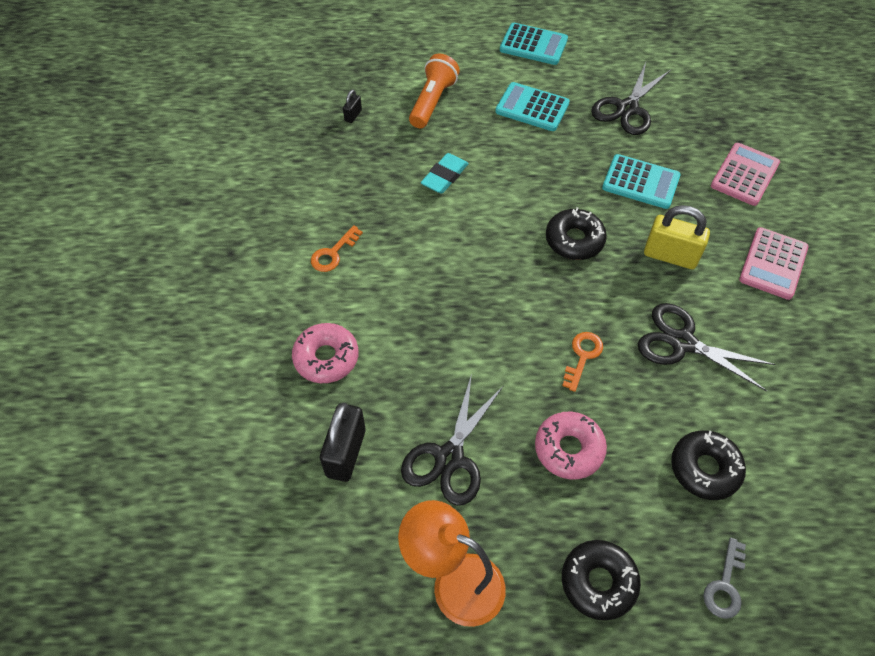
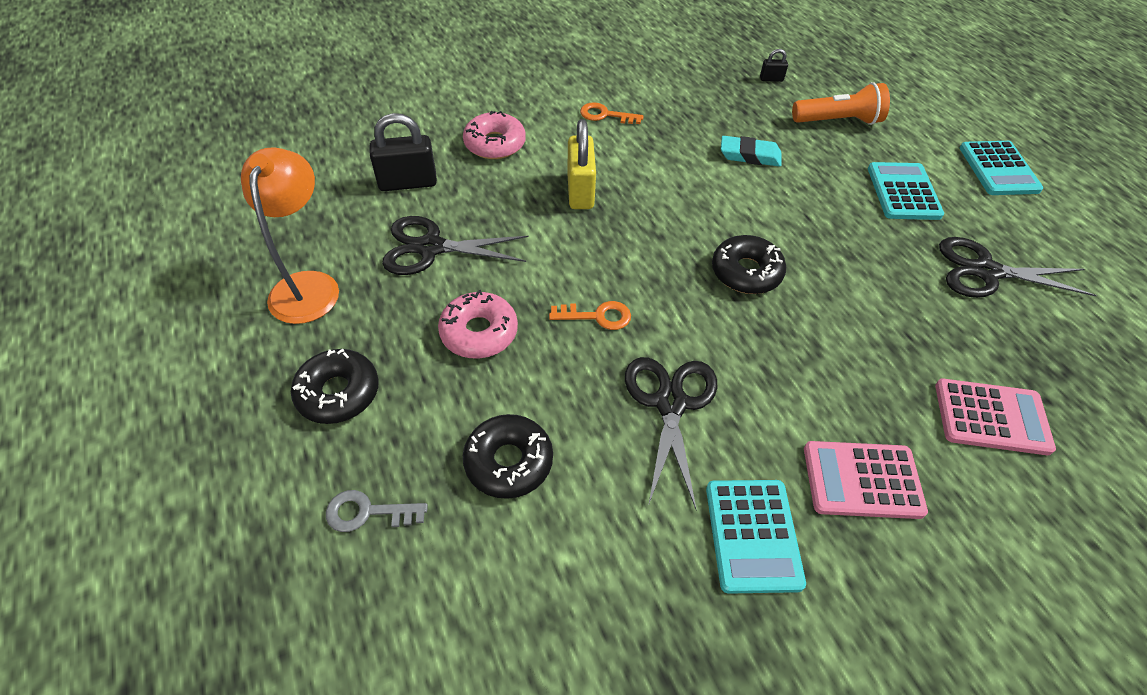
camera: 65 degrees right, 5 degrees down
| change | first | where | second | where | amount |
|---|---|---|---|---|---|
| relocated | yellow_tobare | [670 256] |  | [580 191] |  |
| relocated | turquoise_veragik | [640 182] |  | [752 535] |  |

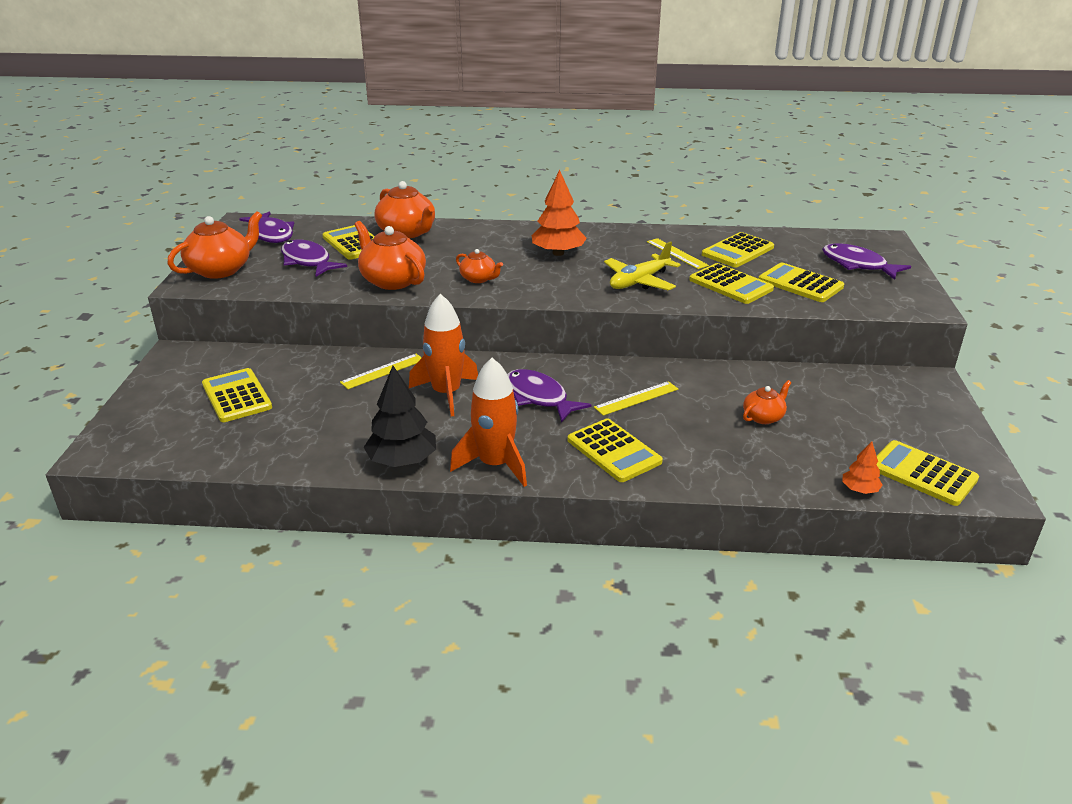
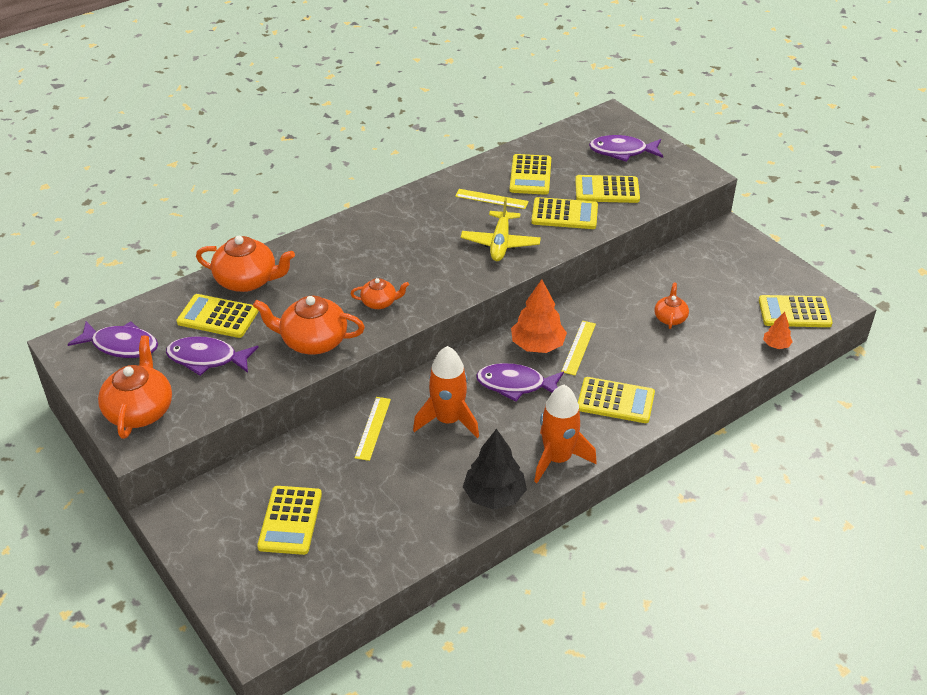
camera: 40 degrees left, 10 degrees up
| change | first | where | second | where | amount |
|---|---|---|---|---|---|
| spun | yellow_veragik | [237 396] |  | [290 520] | 105 degrees counterclockwise |
| relocated | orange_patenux | [558 253] |  | [537 345] |  |

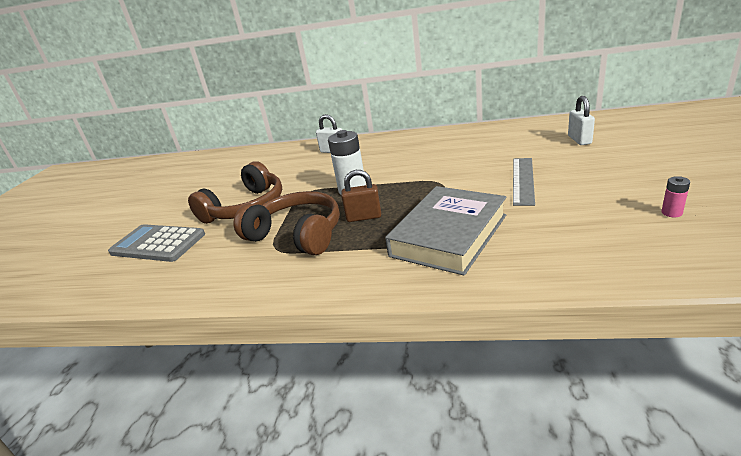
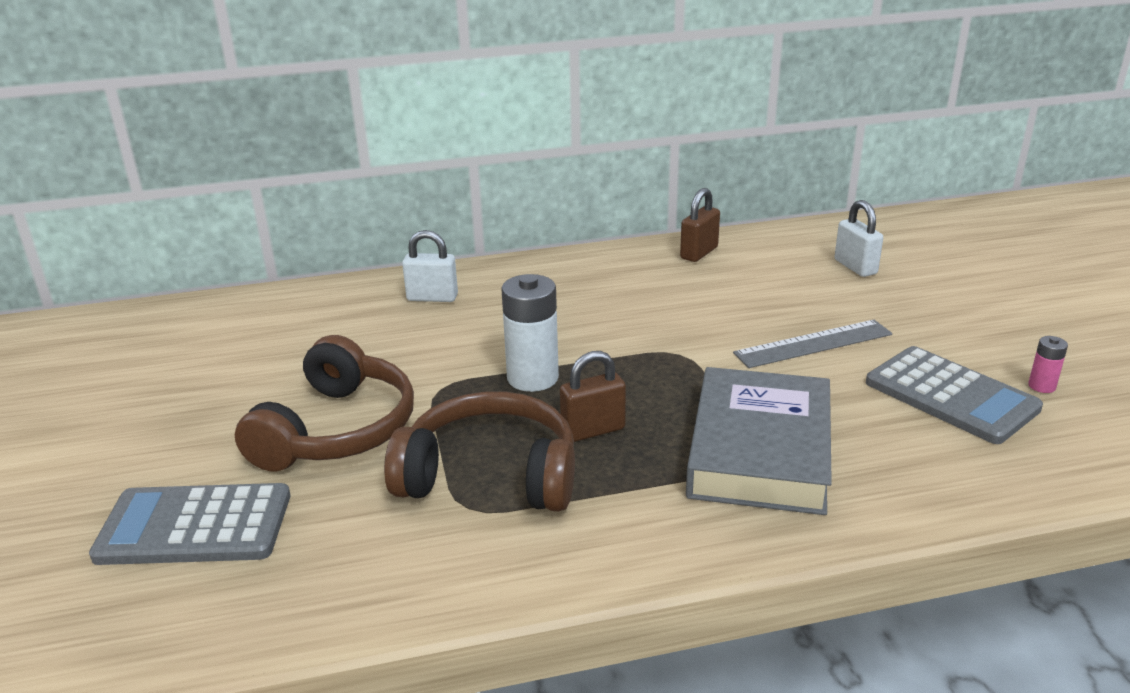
camera: 25 degrees left, 0 degrees up
| change | first | where | second | where | amount |
|---|---|---|---|---|---|
| appeared |  |  | brown_tobare | [699 253] |  |
| spun | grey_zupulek | [523 180] |  | [813 344] | 75 degrees clockwise |
| appeared |  |  | grey_veragik | [951 395] |  |

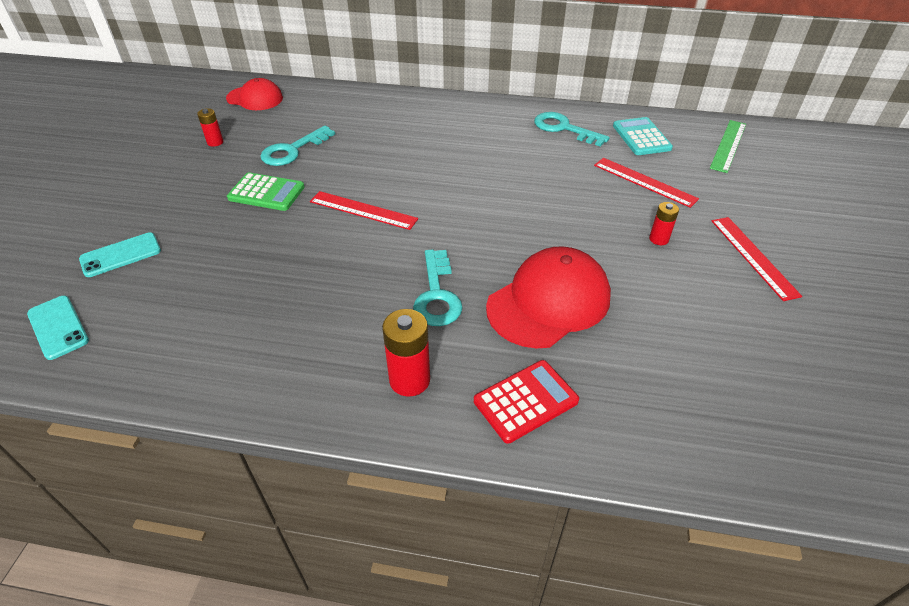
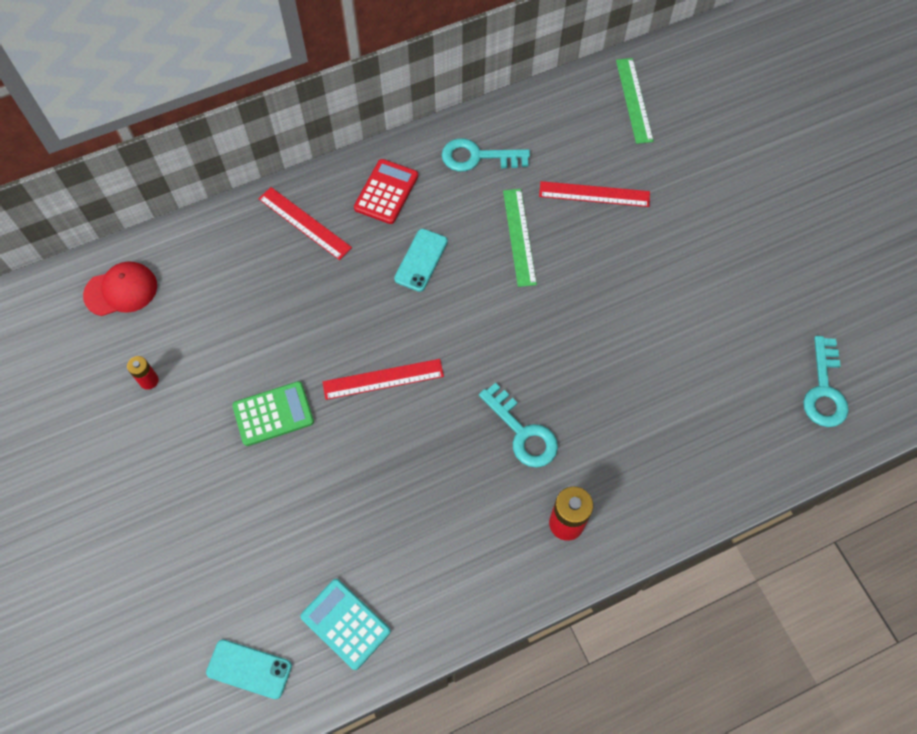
camera: 35 degrees left, 20 degrees up
| change | first | where | second | where | amount |
|---|---|---|---|---|---|
| relocated | red_zupulek | [753 256] |  | [304 223] |  |
| relocated | turquoise_veragik | [641 137] |  | [345 624] |  |
| relocated | red_veragik | [526 401] |  | [386 192] |  |
| relocated | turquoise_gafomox | [121 255] |  | [421 260] |  |
| appeared |  |  | green_zupulek | [519 237] |  |
| relocated | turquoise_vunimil | [293 150] |  | [824 390] |  |
| missing | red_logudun | [549 302] |  |  |  |
| missing | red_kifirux | [658 239] |  |  |  |

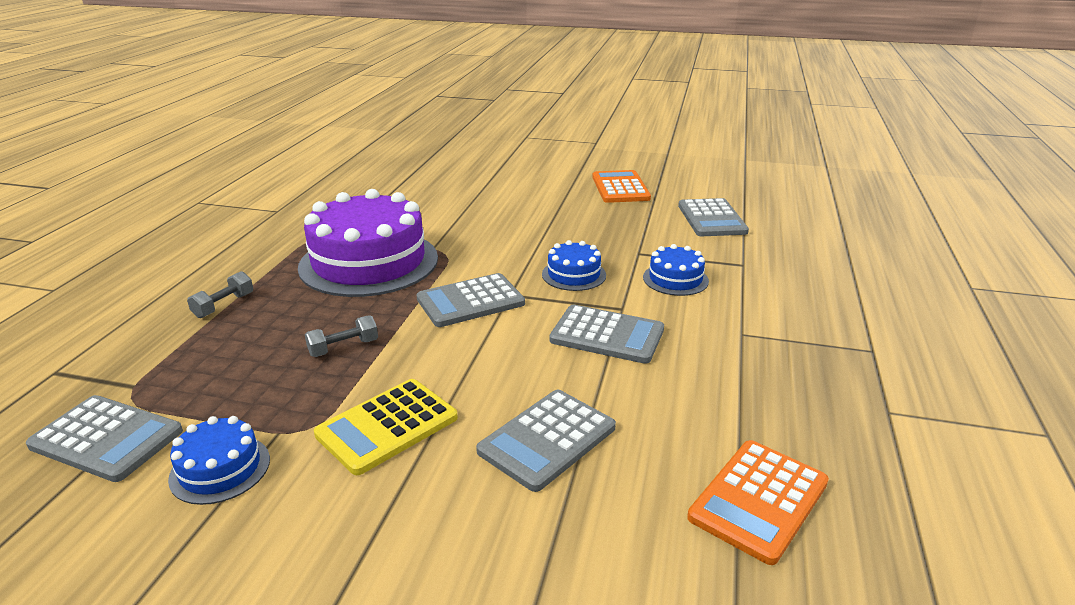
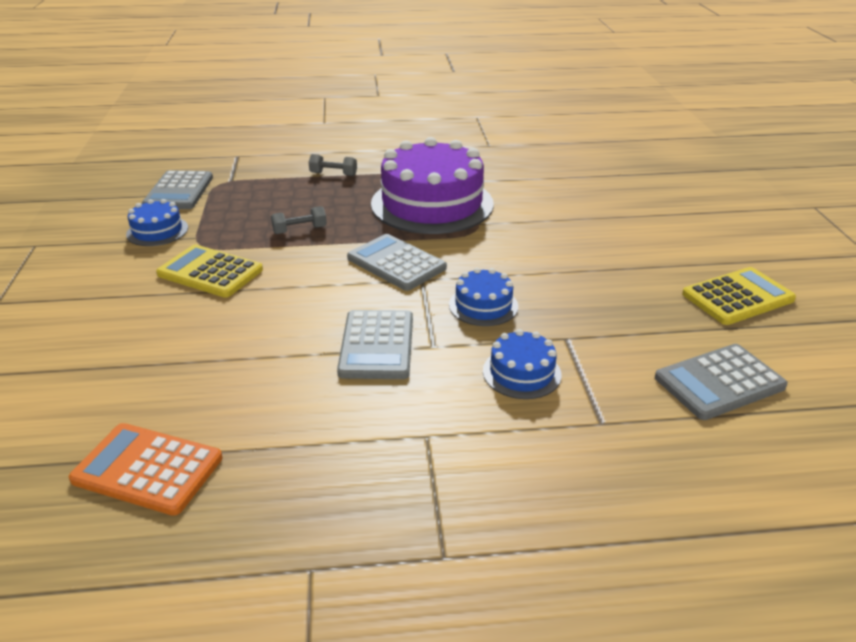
camera: 70 degrees right, 5 degrees up
| change | first | where | second | where | amount |
|---|---|---|---|---|---|
| spun | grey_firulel | [343 348] |  | [300 230] | 60 degrees counterclockwise |
| colour | orange_veragik | [620 188] | yellow_veragik | [737 297] |  |
| missing | grey_veragik | [547 439] |  |  |  |

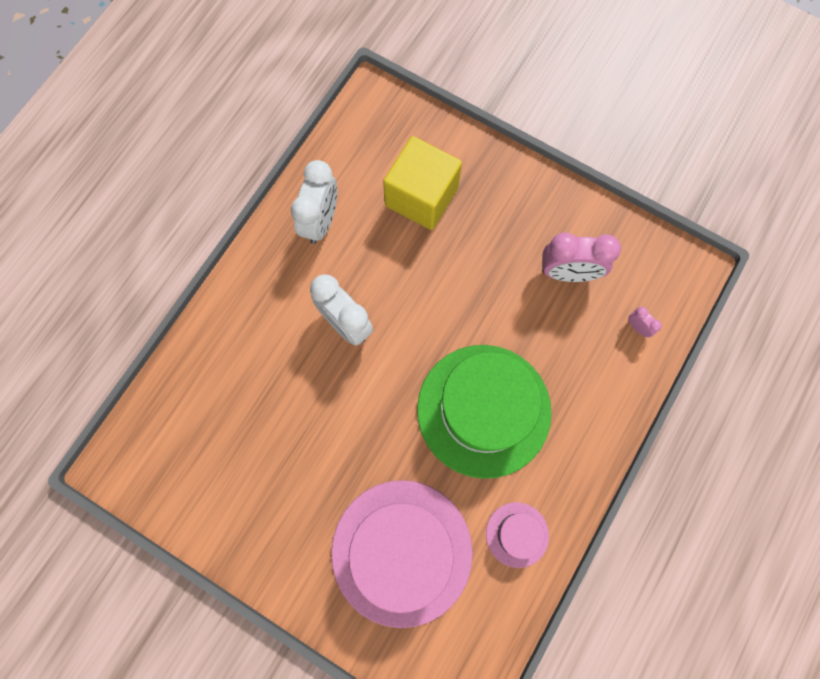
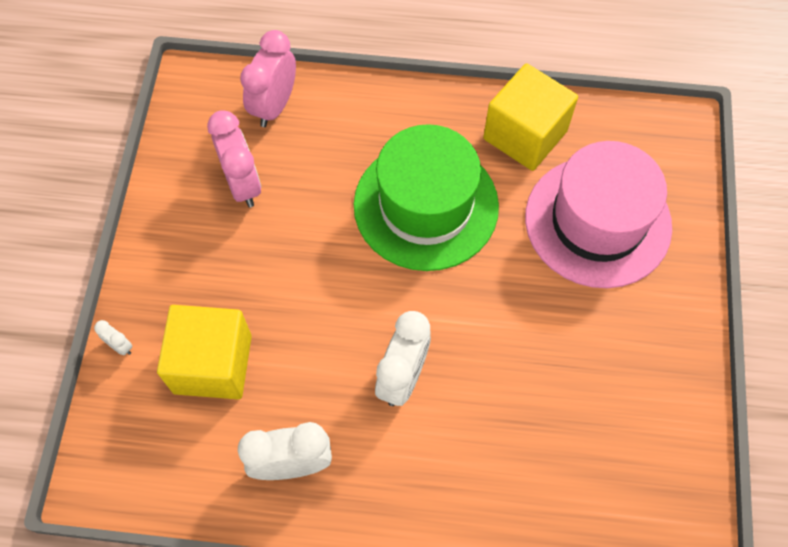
camera: 115 degrees left, 10 degrees down
| change | first | where | second | where | amount |
|---|---|---|---|---|---|
| appeared |  |  | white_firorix | [120 346] |  |
| size | pink_firorix | [638 327] |  | [274 106] | x2.22 |
| exchanged | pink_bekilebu | [517 534] | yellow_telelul | [525 135] |  |

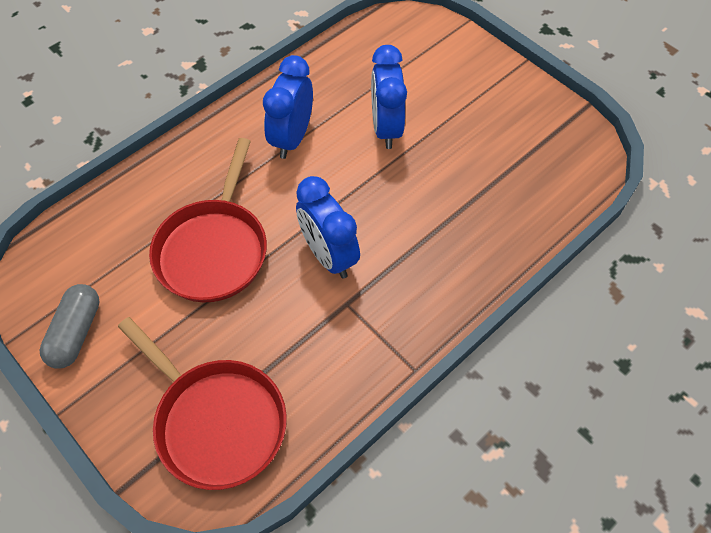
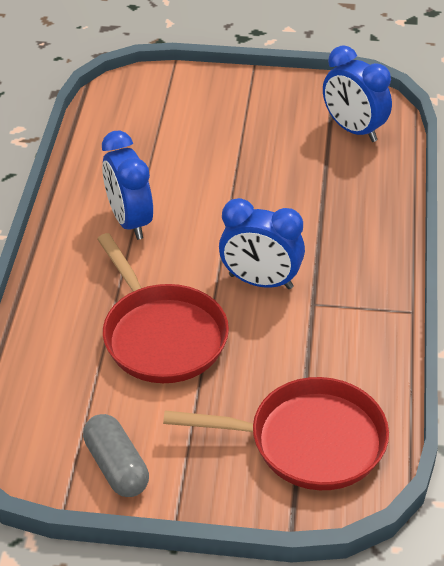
camera: 40 degrees left, 15 degrees down
| change | first | where | second | where | amount |
|---|---|---|---|---|---|
| relocated | blue_firorix | [386 128] |  | [354 130] |  |

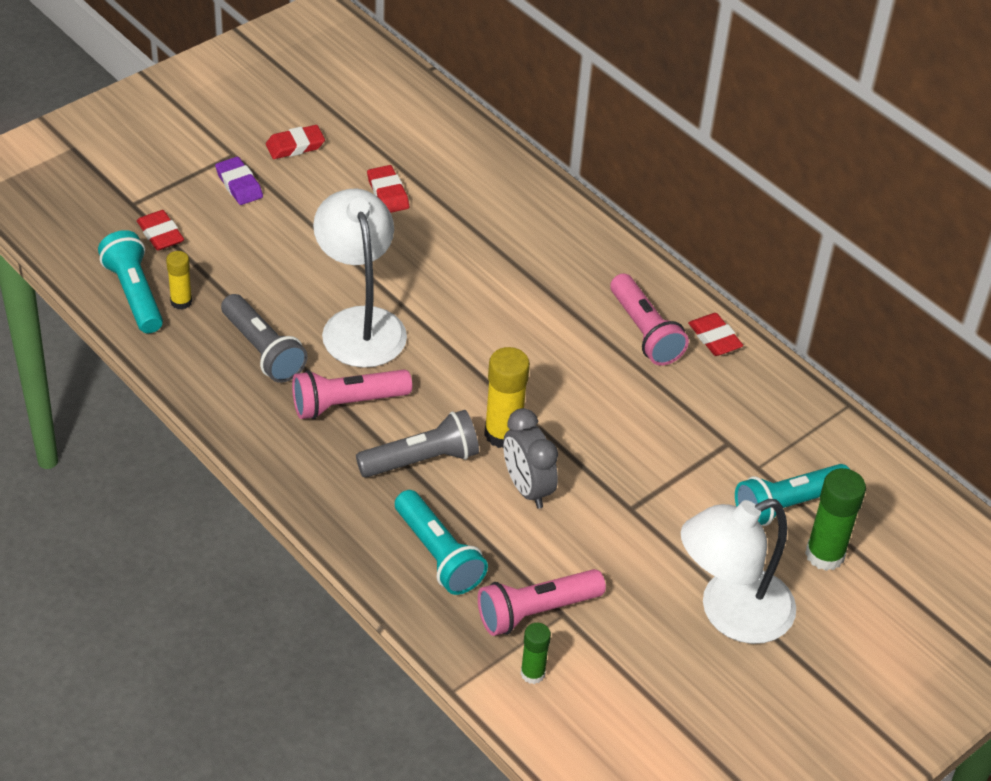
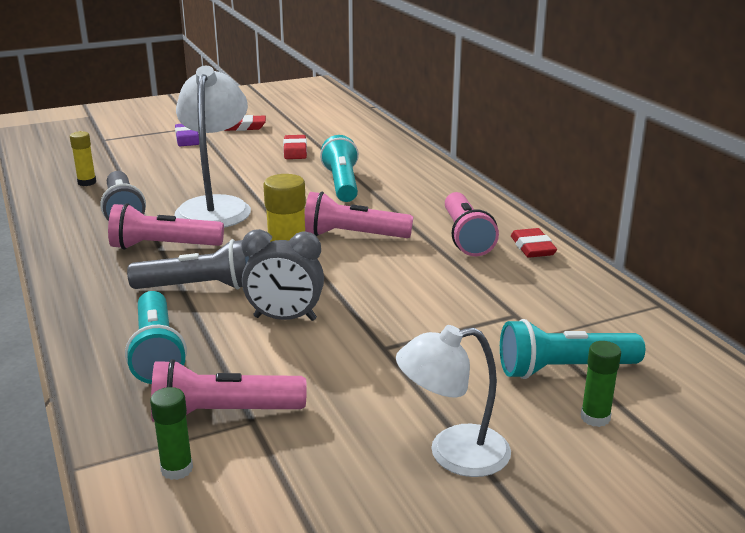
camera: 20 degrees right, 20 degrees down
| change | first | where | second | where | amount |
|---|---|---|---|---|---|
| spun | grey_firorix | [527 488] |  | [285 318] | 75 degrees counterclockwise |
| appeared |  |  | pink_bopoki | [353 235] |  |
| relocated | turquoise_bopoki | [134 294] |  | [342 184] |  |
| size | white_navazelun | [730 614] |  | [453 453] | x0.66 |
| size | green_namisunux | [824 554] |  | [595 417] | x0.59 |
| missing | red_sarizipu | [160 234] |  |  |  |

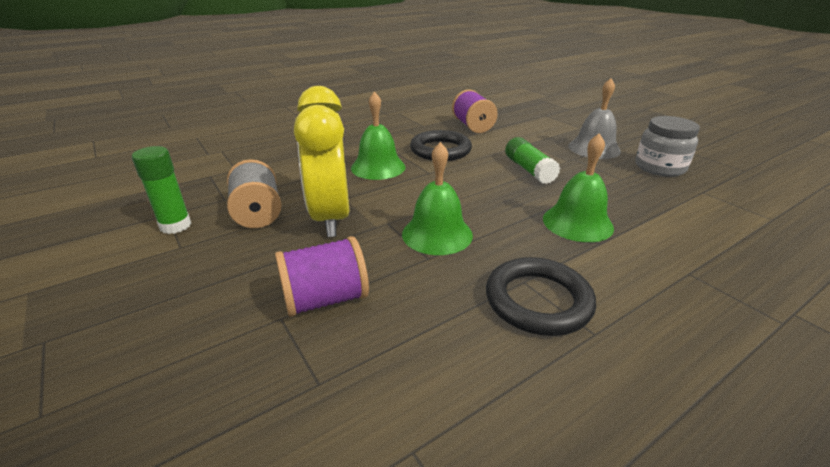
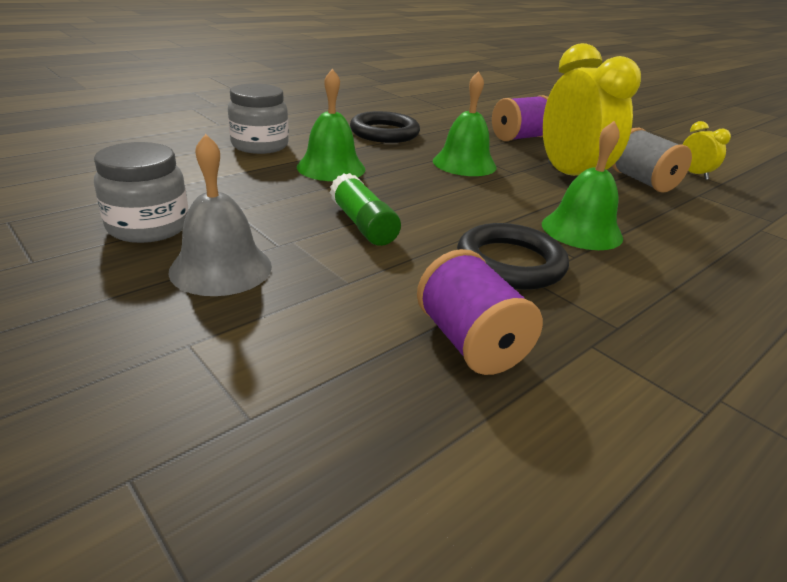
camera: 170 degrees right, 0 degrees up
| change | first | where | second | where | amount |
|---|---|---|---|---|---|
| appeared |  |  | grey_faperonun | [260 145] |  |
| exchanged | green_namisunux | [175 226] | yellow_firorix | [693 174] |  |

